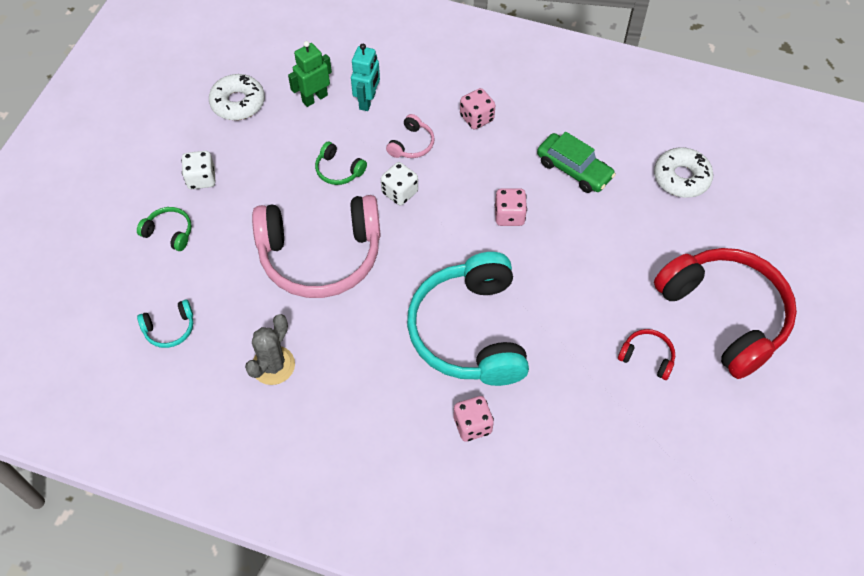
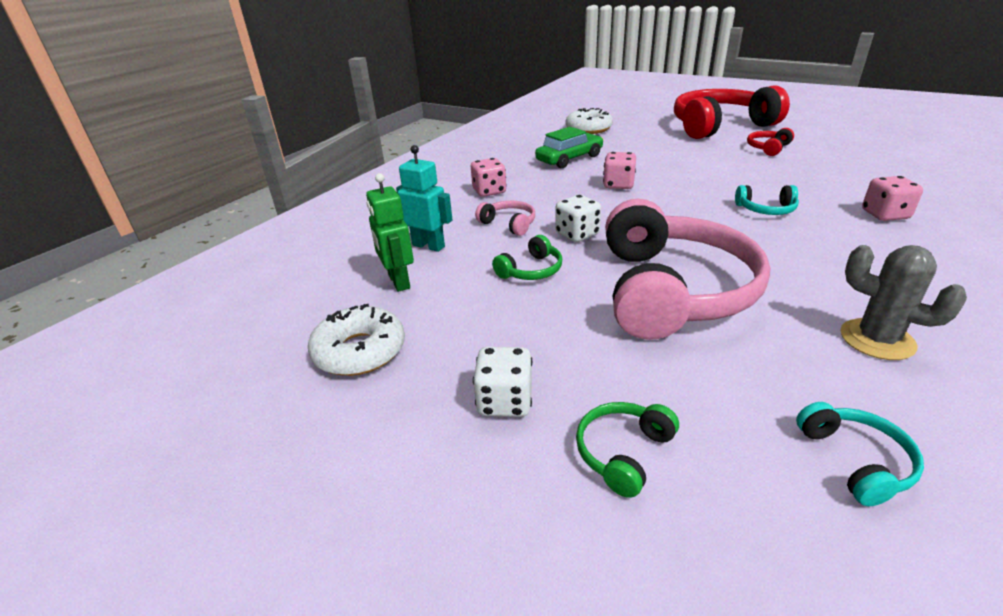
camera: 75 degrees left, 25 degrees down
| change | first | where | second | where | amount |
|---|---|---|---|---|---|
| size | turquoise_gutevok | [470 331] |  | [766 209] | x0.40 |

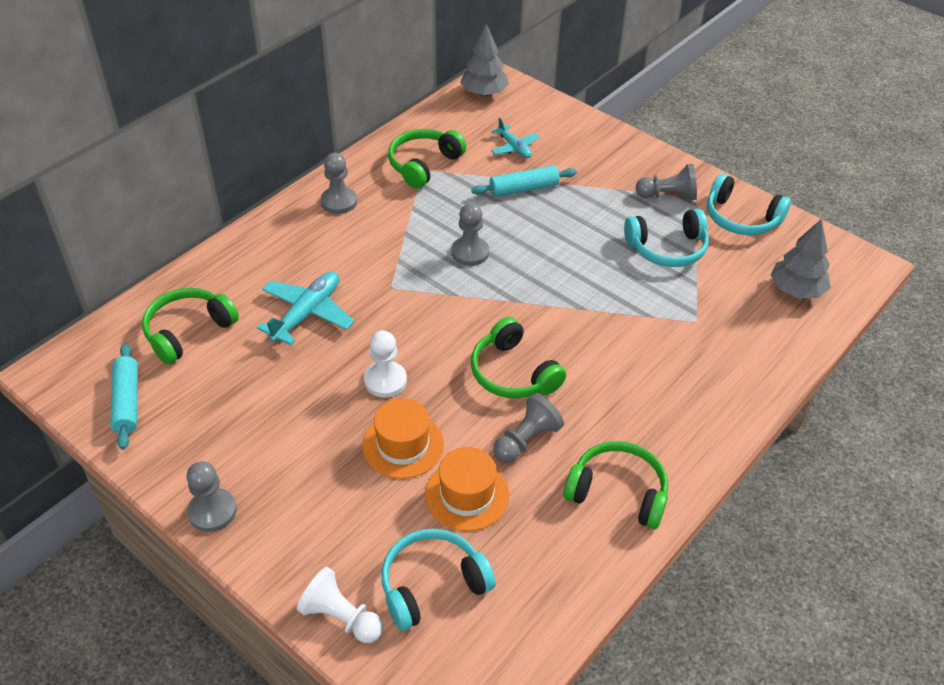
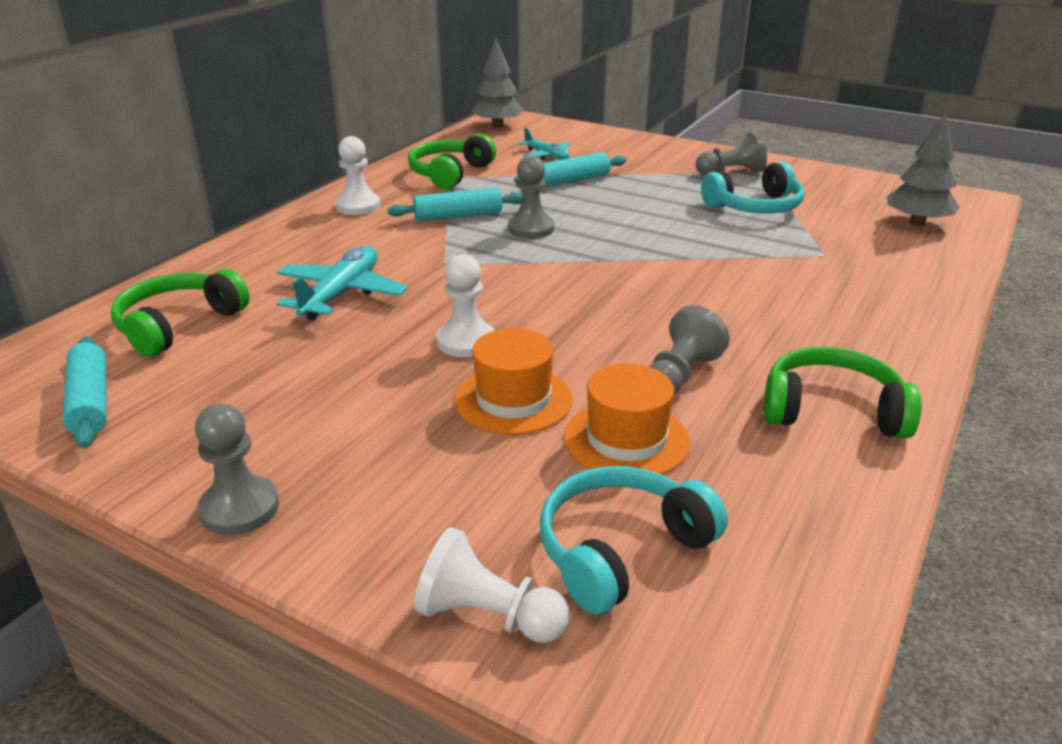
camera: 10 degrees left, 15 degrees down
| change | first | where | second | where | amount |
|---|---|---|---|---|---|
| colour | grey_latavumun | [339 202] | white_latavumun | [358 206] |  |
| appeared |  |  | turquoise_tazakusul | [458 216] |  |
| missing | green_gutevok | [513 373] |  |  |  |
| missing | turquoise_gutevok | [741 218] |  |  |  |

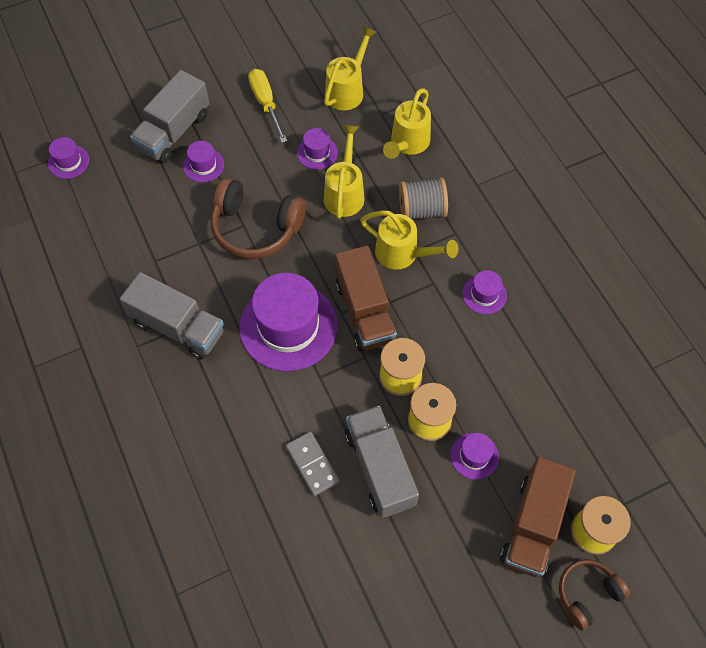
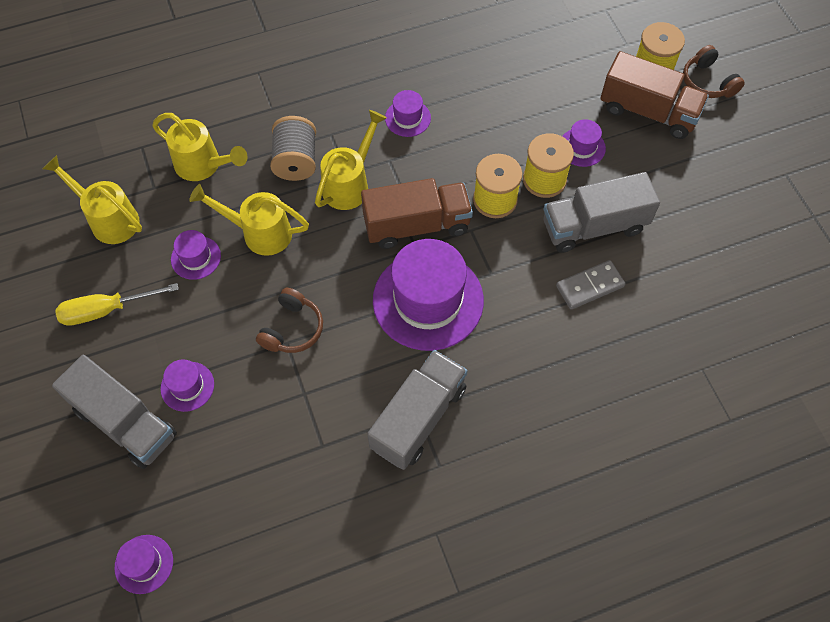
camera: 85 degrees left, 0 degrees up
| change | first | where | second | where | amount |
|---|---|---|---|---|---|
| size | brown_gutevok | [256 228] |  | [292 329] | x0.59 |

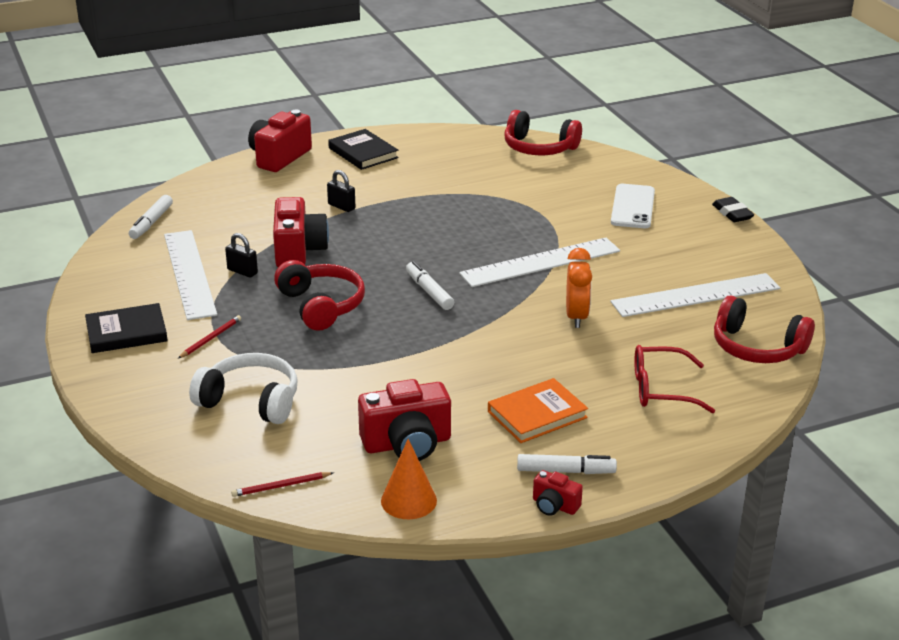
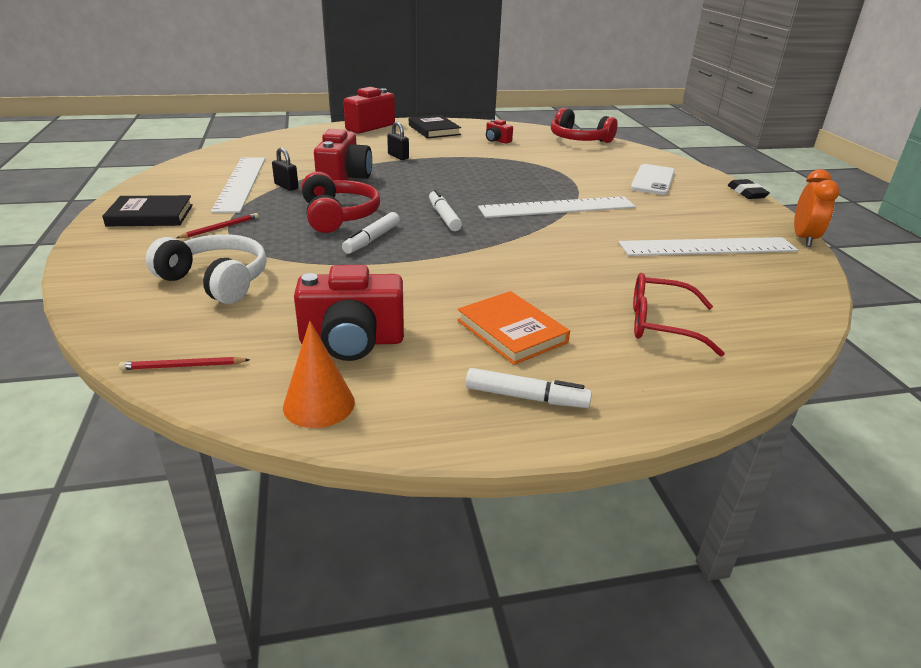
camera: 10 degrees right, 0 degrees up
| change | first | where | second | where | amount |
|---|---|---|---|---|---|
| relocated | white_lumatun | [151 223] |  | [372 239] |  |
| spun | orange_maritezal | [537 415] |  | [511 331] | 75 degrees clockwise |
| relocated | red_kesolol | [554 506] |  | [497 140] |  |
| relocated | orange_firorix | [576 317] |  | [803 239] |  |
| missing | red_gutevok | [757 347] |  |  |  |

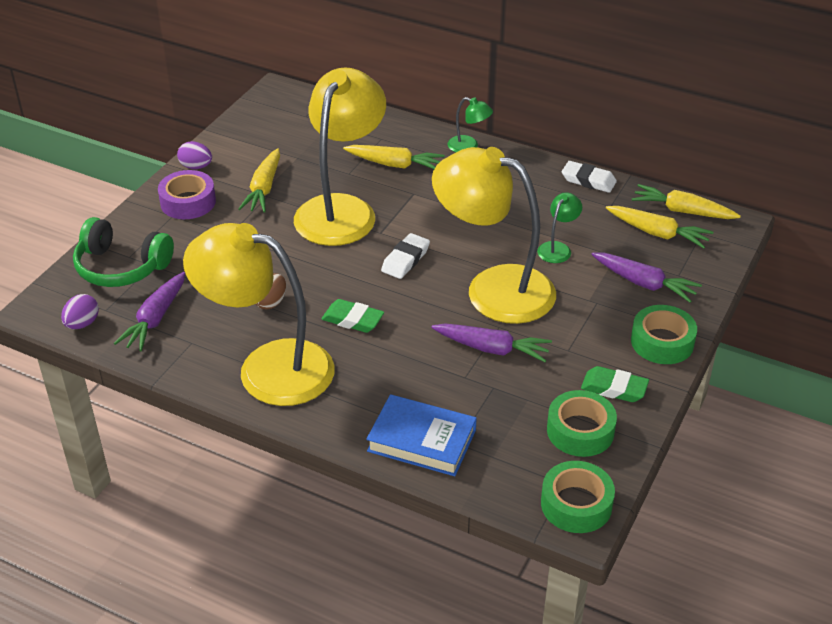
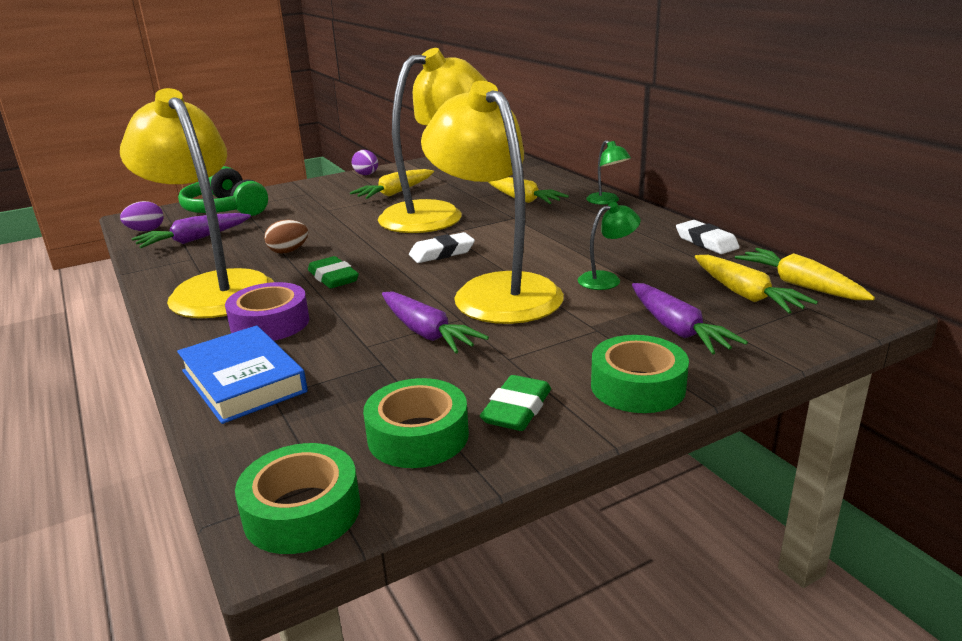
camera: 35 degrees right, 15 degrees down
| change | first | where | second | where | amount |
|---|---|---|---|---|---|
| relocated | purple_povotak | [188 202] |  | [270 323] |  |
| spun | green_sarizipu | [614 388] |  | [517 409] | 60 degrees clockwise |

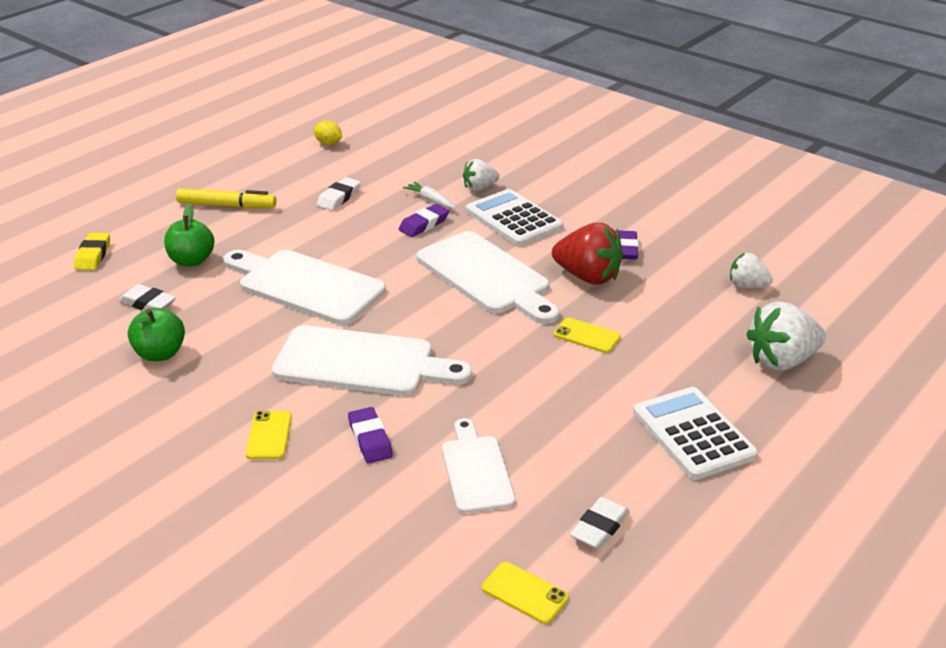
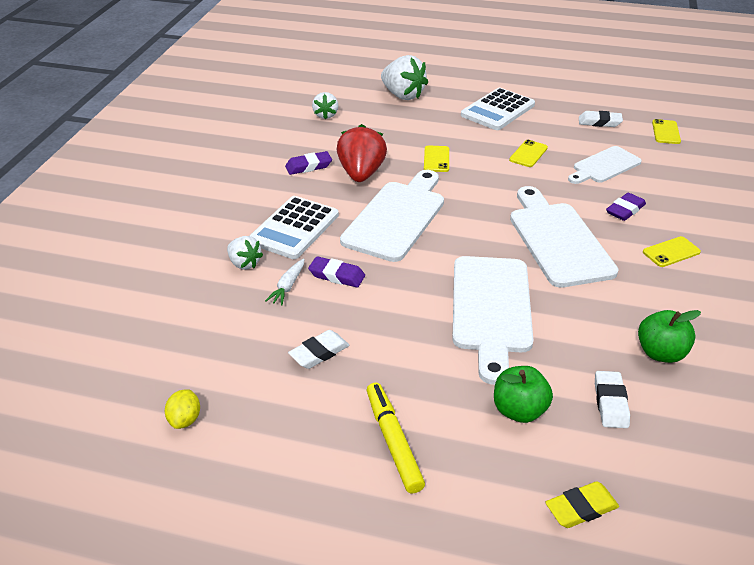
camera: 115 degrees left, 5 degrees up
| change | first | where | second | where | amount |
|---|---|---|---|---|---|
| spun | white_sarizipu | [339 198] |  | [319 353] | 45 degrees counterclockwise |
| appeared |  |  | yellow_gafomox | [528 154] |  |

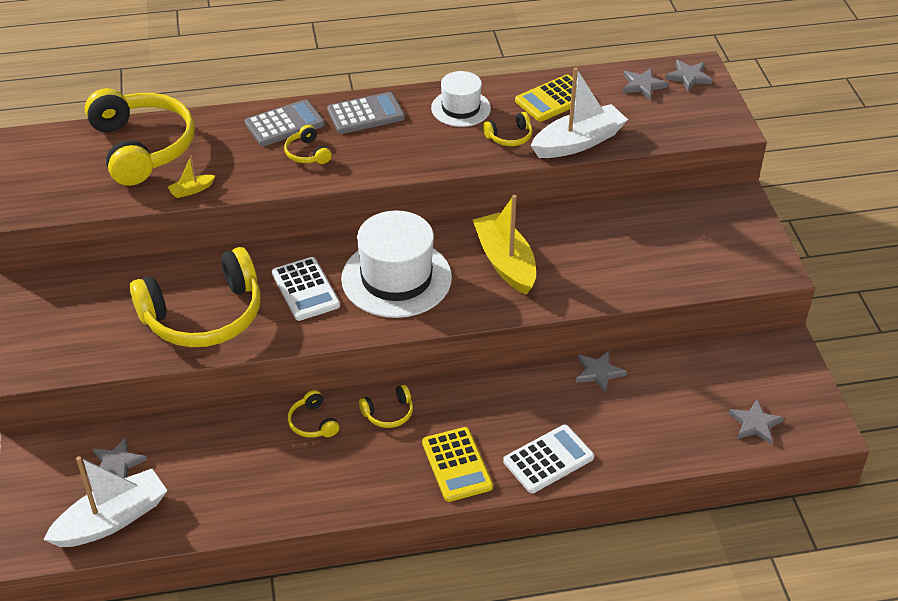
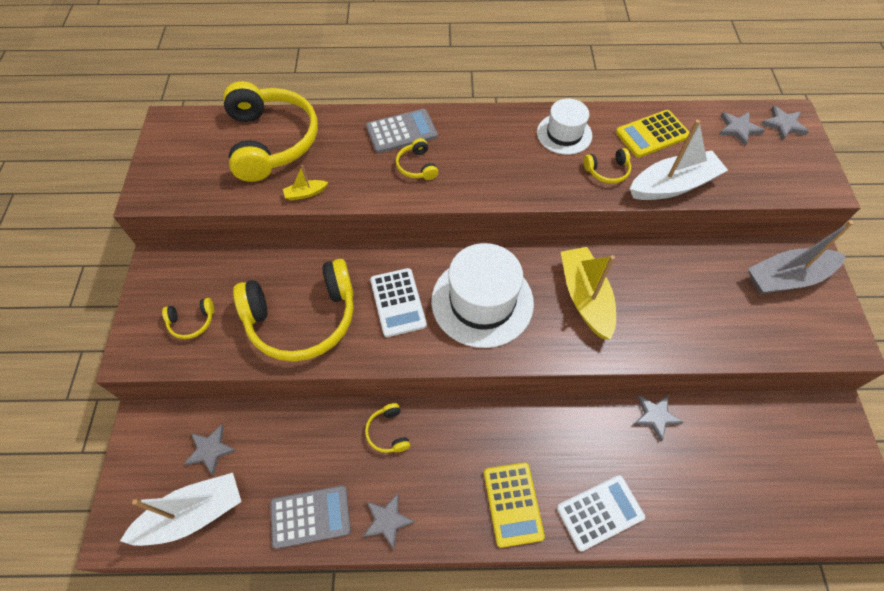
camera: 10 degrees right, 15 degrees up
| change | first | where | second | where | amount |
|---|---|---|---|---|---|
| relocated | yellow_gutevok | [389 413] |  | [192 322] |  |
| relocated | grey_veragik | [366 114] |  | [310 516] |  |
| relocated | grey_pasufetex | [755 424] |  | [387 521] |  |
| appeared |  |  | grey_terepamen | [787 278] |  |

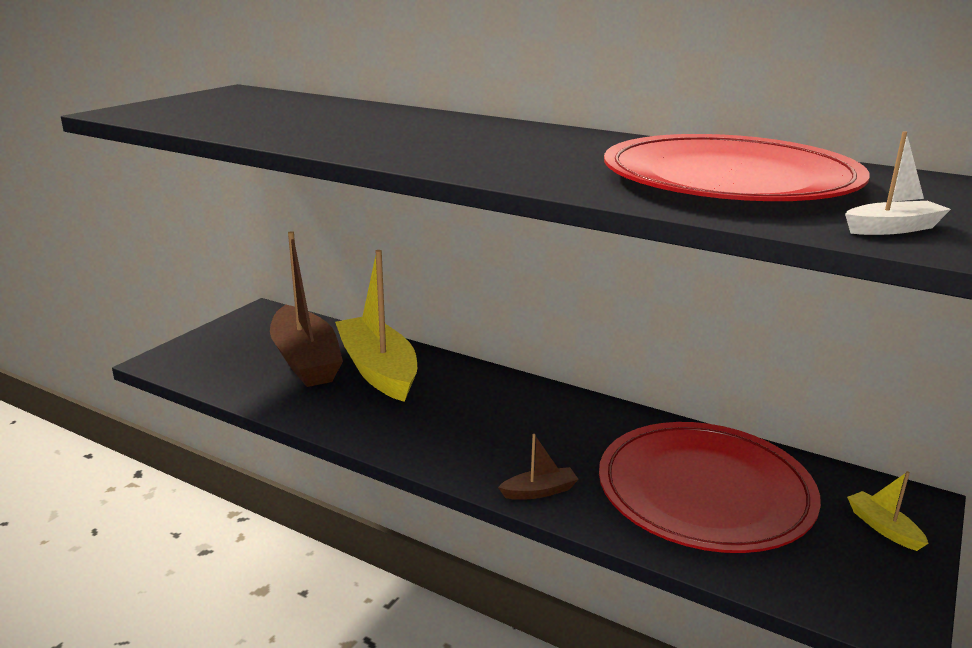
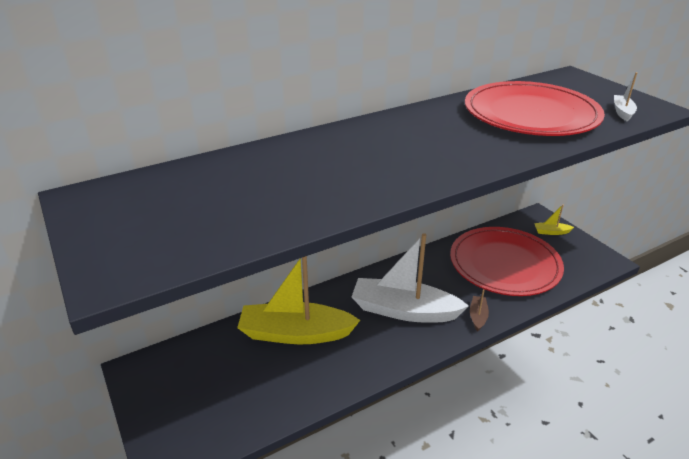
camera: 60 degrees left, 10 degrees up
| change | first | where | second | where | amount |
|---|---|---|---|---|---|
| appeared |  |  | white_terepamen | [404 310] |  |
| missing | brown_terepamen | [306 360] |  |  |  |

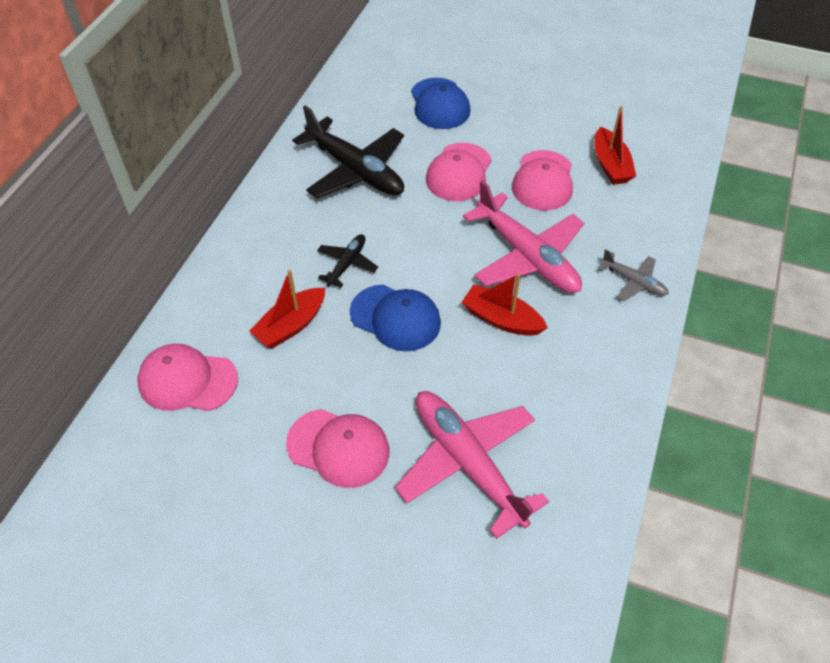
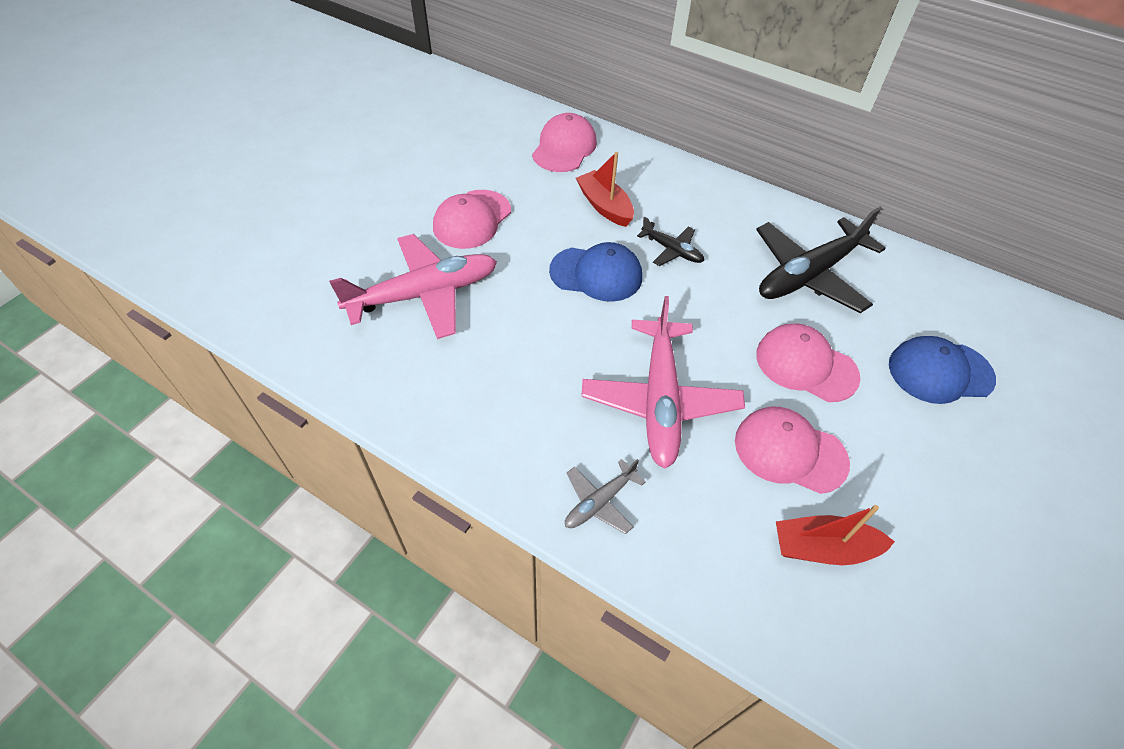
camera: 100 degrees right, 0 degrees up
| change | first | where | second | where | amount |
|---|---|---|---|---|---|
| spun | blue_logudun | [395 318] |  | [596 274] | 120 degrees counterclockwise |
| spun | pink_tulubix | [526 256] |  | [660 399] | 60 degrees counterclockwise |
| missing | red_terepamen | [501 319] |  |  |  |

